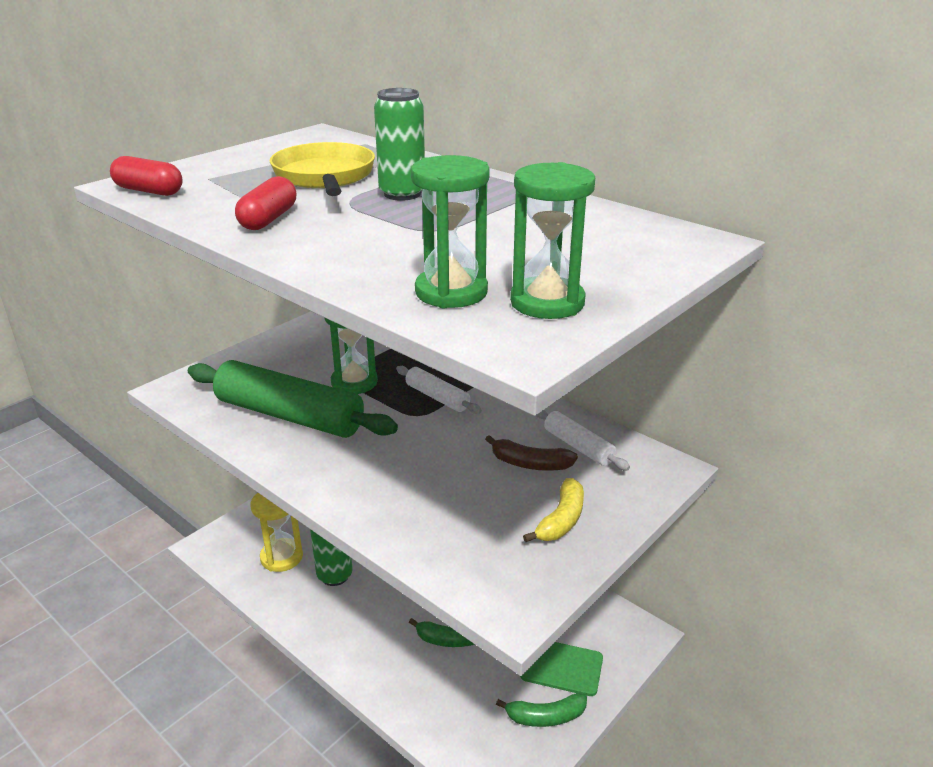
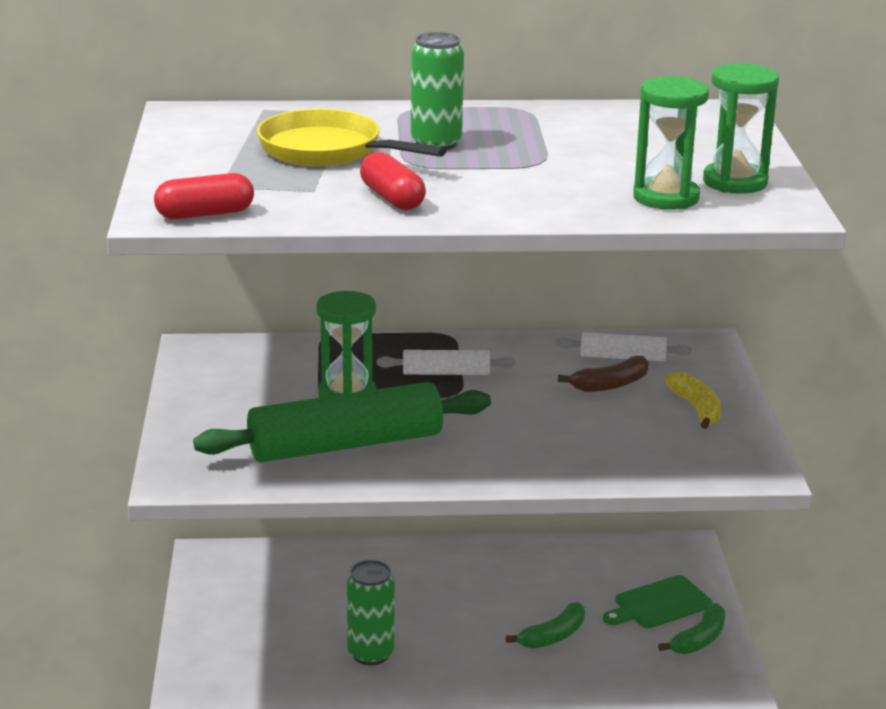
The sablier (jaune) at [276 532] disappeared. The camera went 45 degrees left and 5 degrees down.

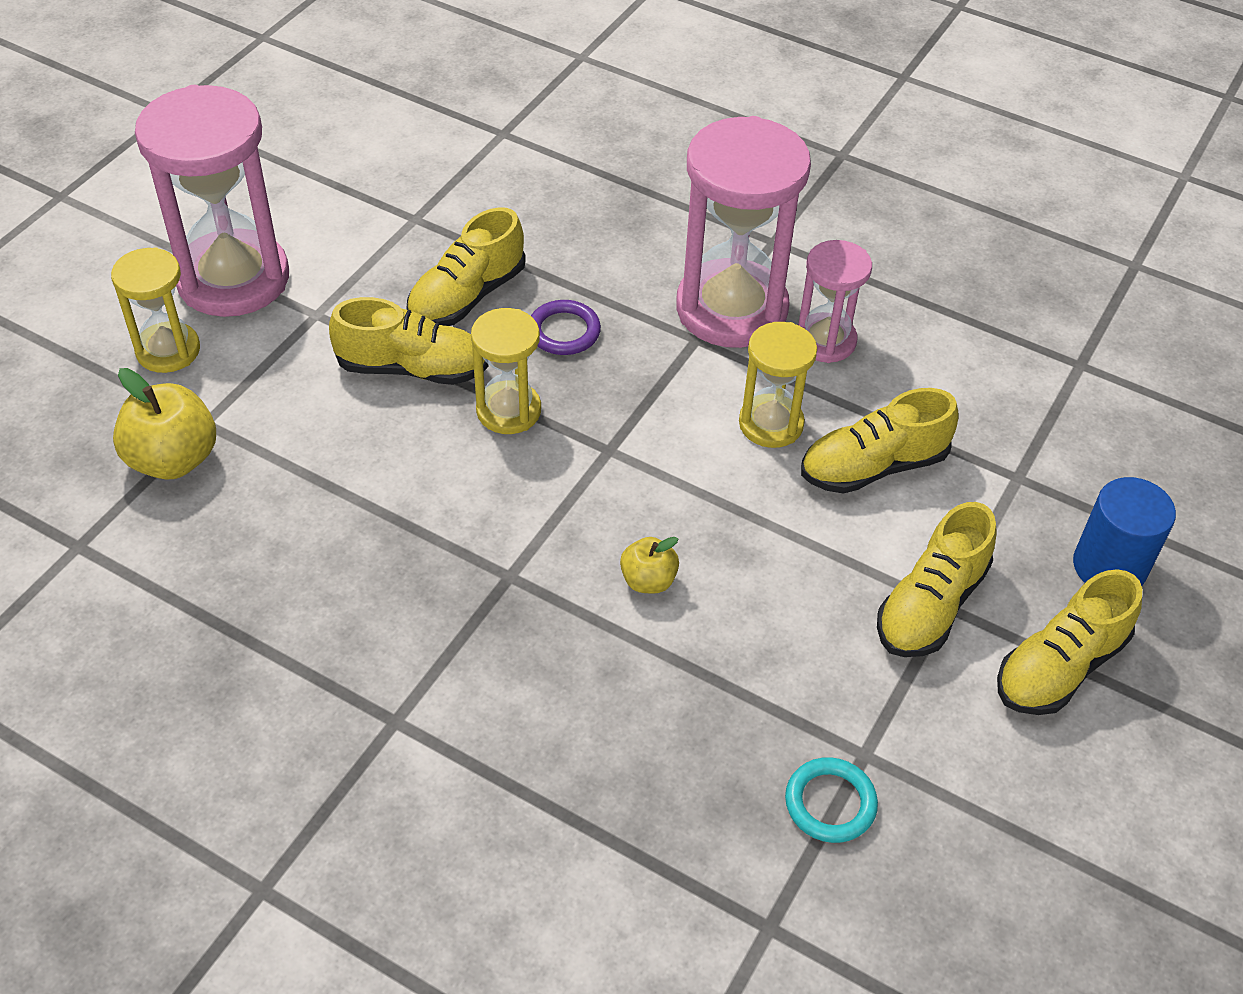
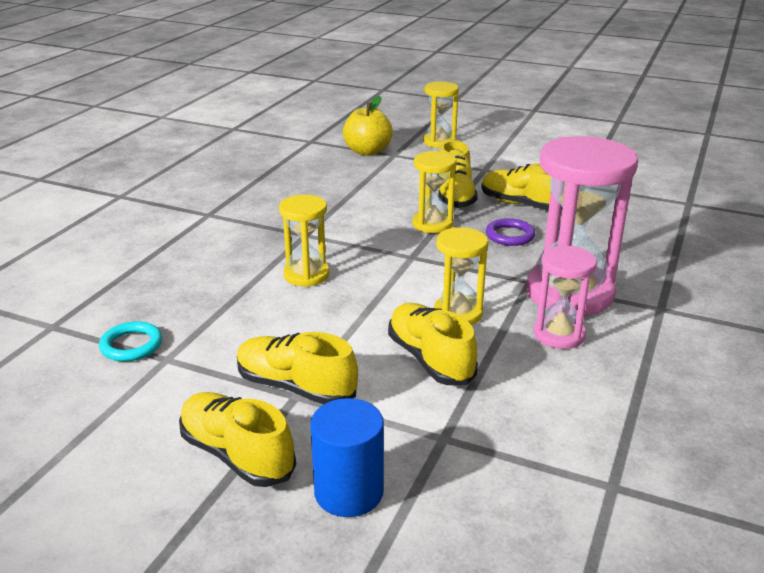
The pomme (jaune) at [649 565] was replaced by the sablier (jaune) at [304 241]. The sablier (rose) at [212 201] disappeared. The camera went 85 degrees right and 20 degrees down.

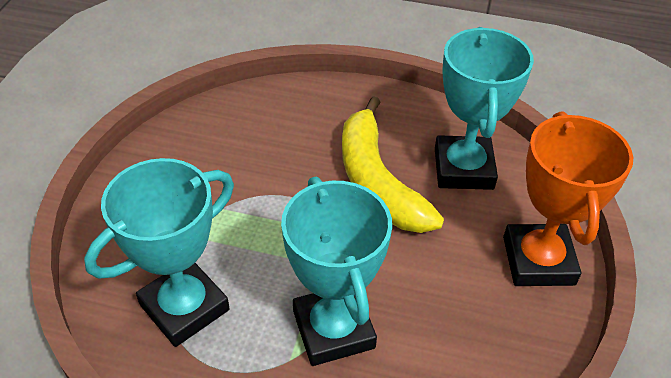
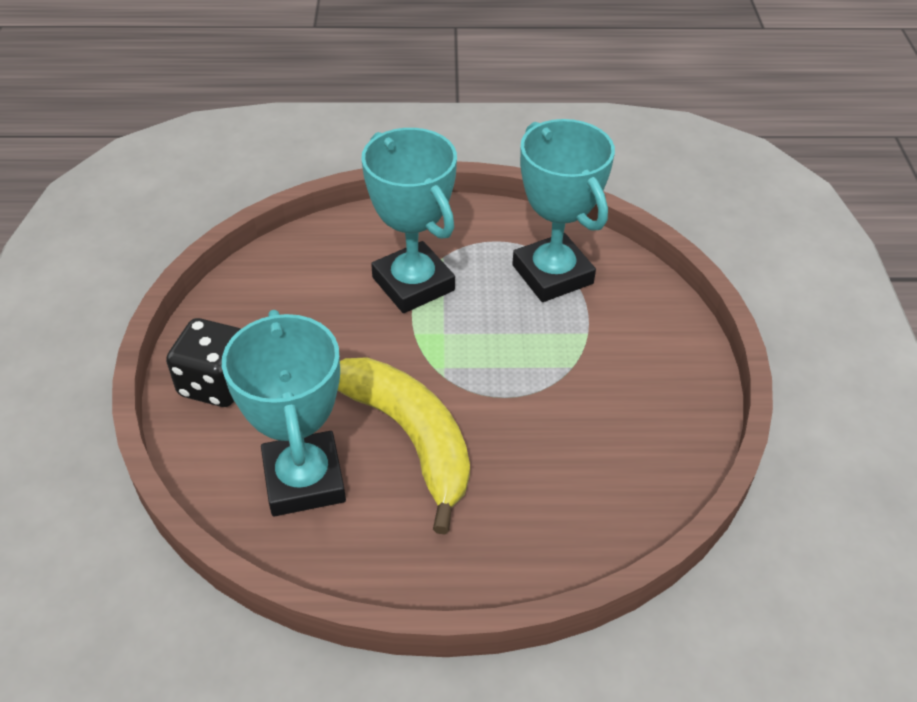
The trophée (orange) at [568 198] was replaced by the dé (noir) at [203 362]. The trophée (turquoise) at [159 252] turned 60 degrees counterclockwise. The camera went 165 degrees right and 0 degrees up.

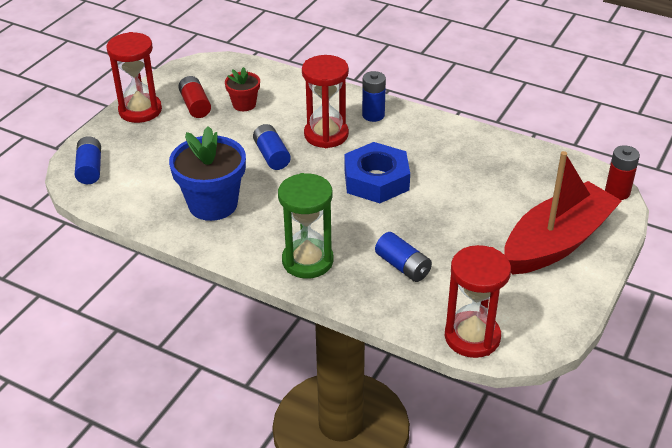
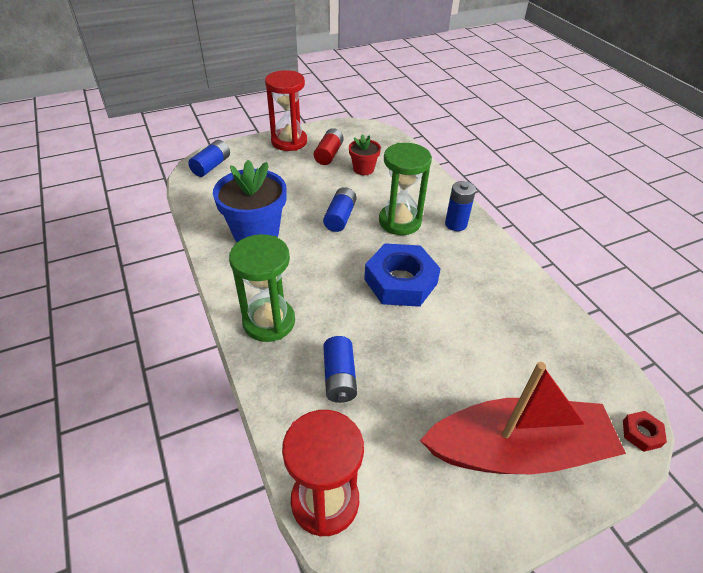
The sablier (rouge) at [325 101] became the sablier (vert) at [405 189]. The pile (rouge) at [622 172] was replaced by the écrou (rouge) at [645 431]. The camera went 35 degrees right and 5 degrees up.

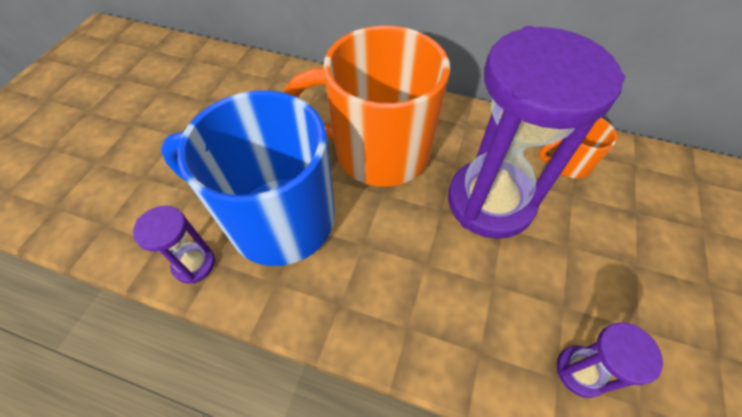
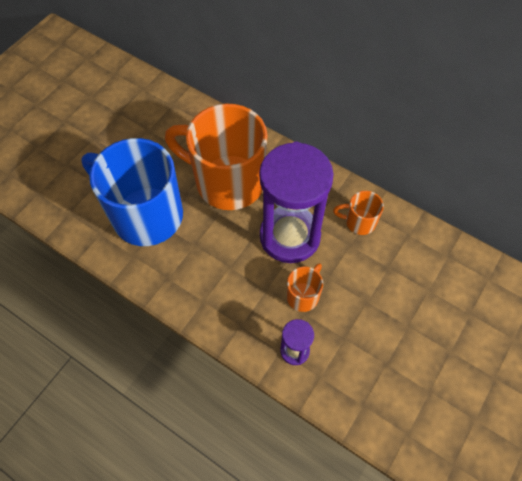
The tasse (orange) at [304 287] appeared. The sablier (violet) at [174 245] disappeared. The camera went 15 degrees right and 5 degrees up.

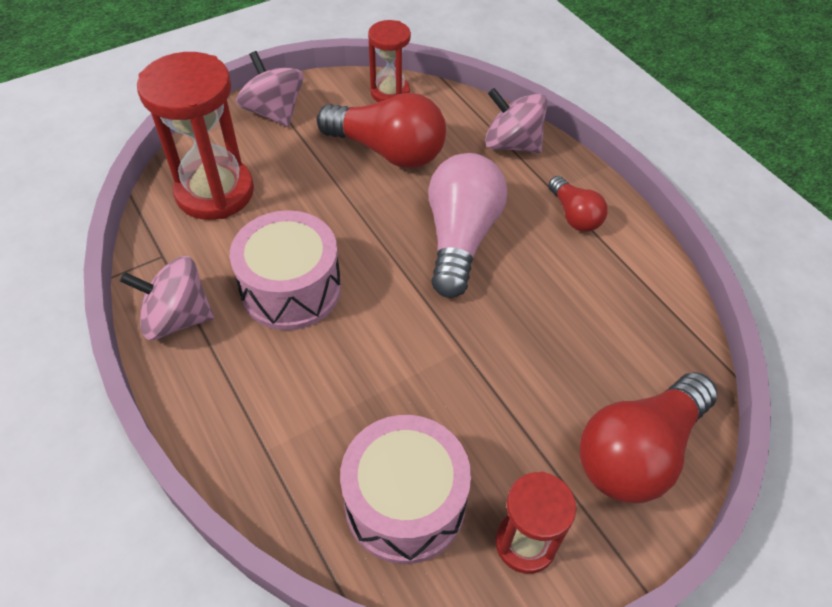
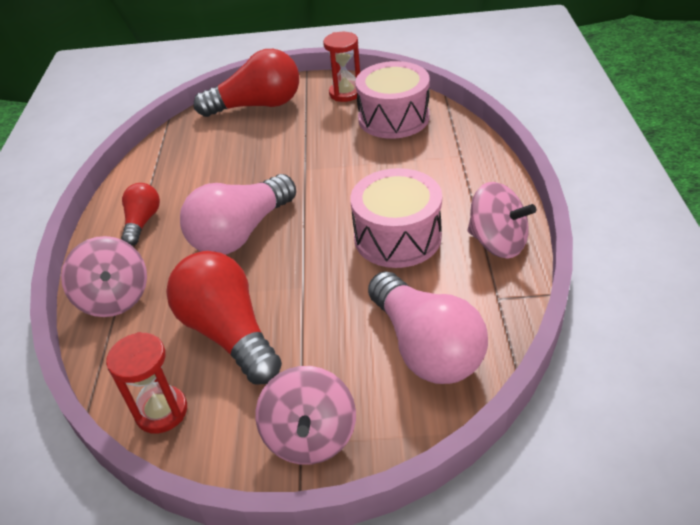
The sablier (rouge) at [195 136] was replaced by the ampoule (rose) at [428 327]. The camera went 145 degrees left and 10 degrees down.

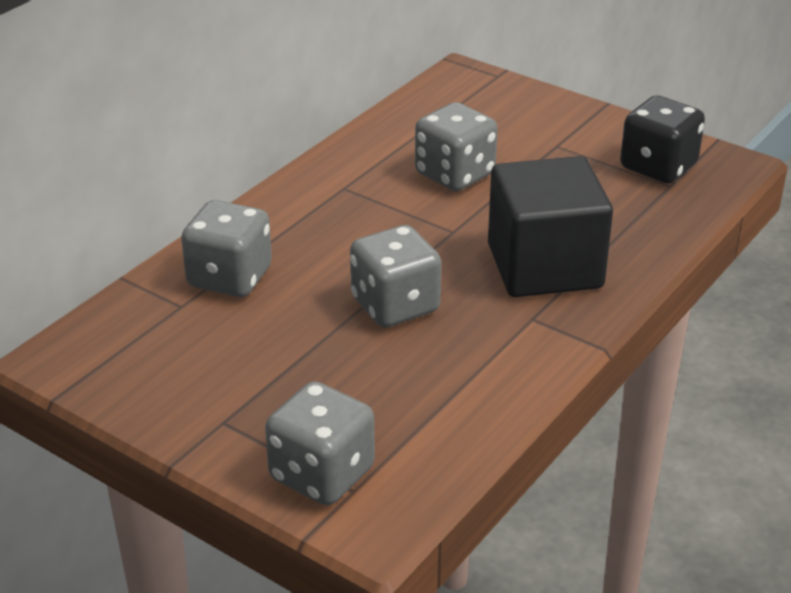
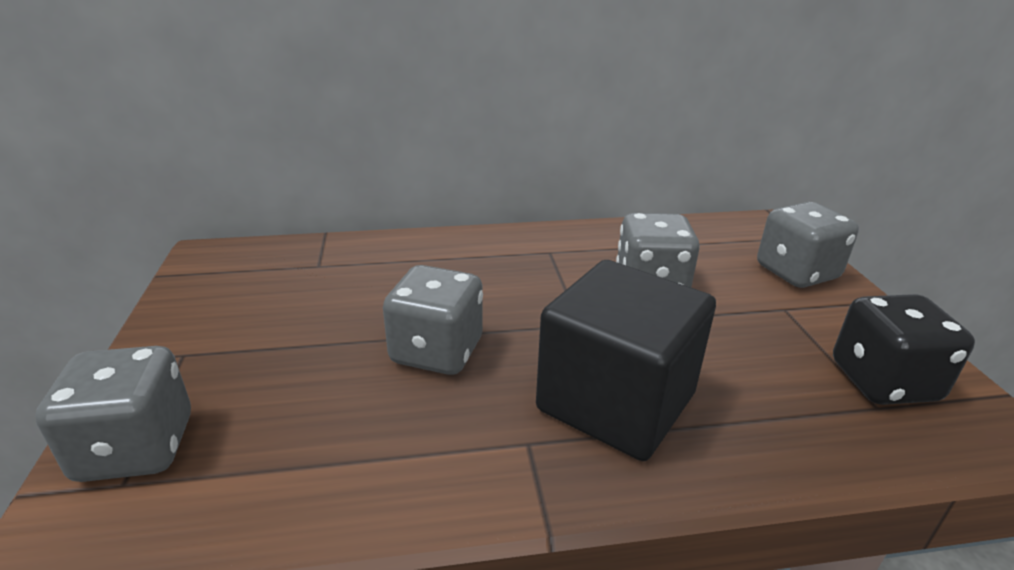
The dé (gris) moved from [226 248] to [808 245]. The camera went 45 degrees right and 5 degrees down.

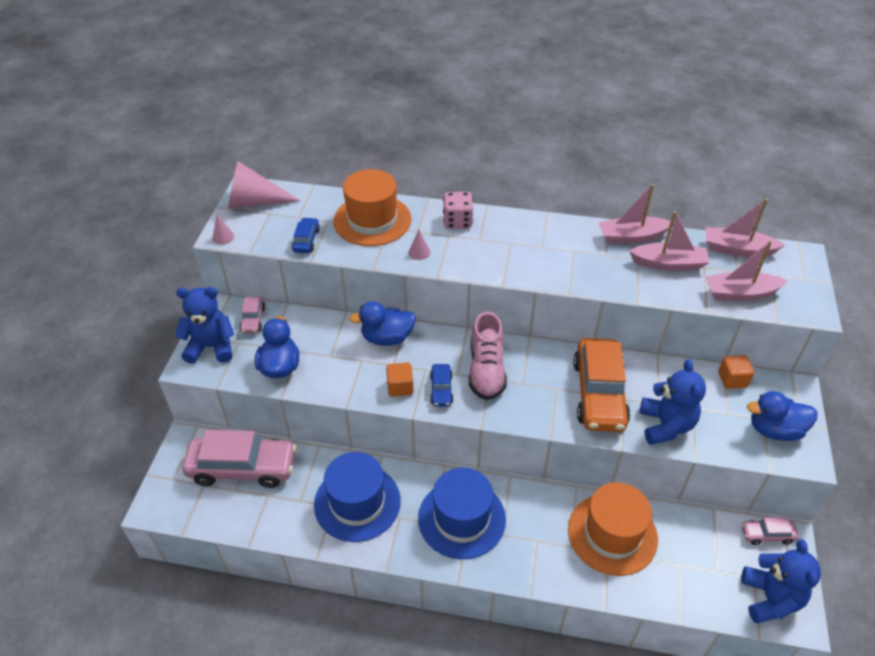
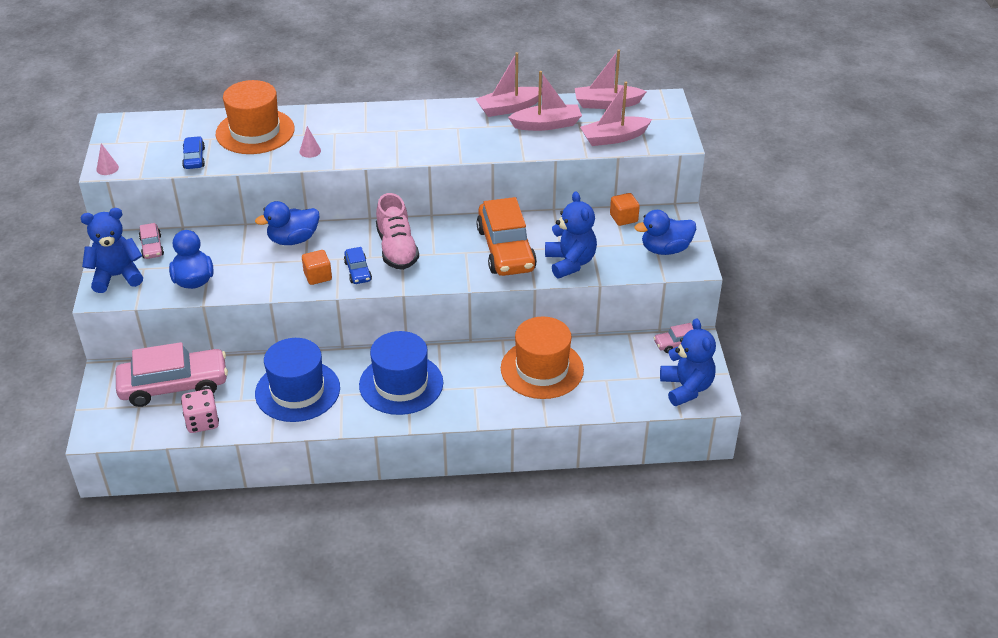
The dé (rose) moved from [458 210] to [200 411]. The cône (rose) at [264 184] disappeared. The camera went 15 degrees left and 5 degrees down.

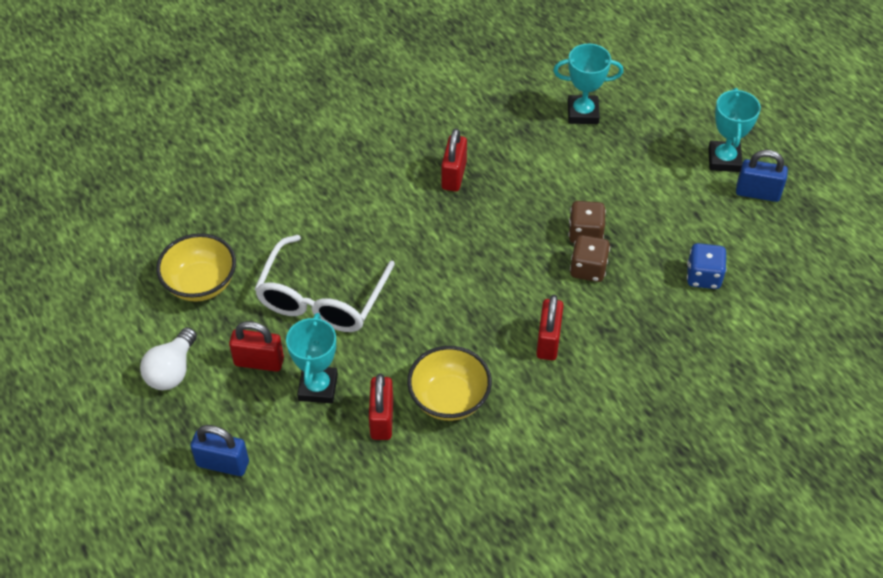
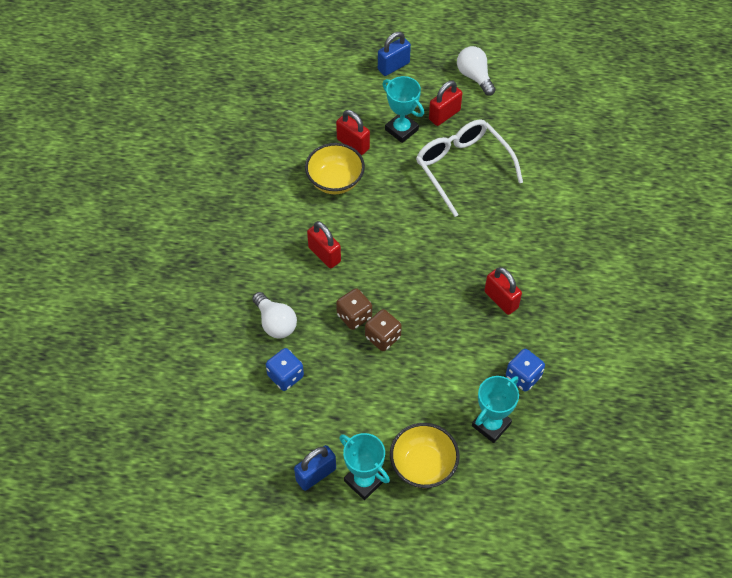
The ampoule (blanc) at [274 315] appeared. The bol (jaune) moved from [196 267] to [425 455]. The dé (bleu) at [525 370] appeared. The camera went 130 degrees right and 5 degrees up.

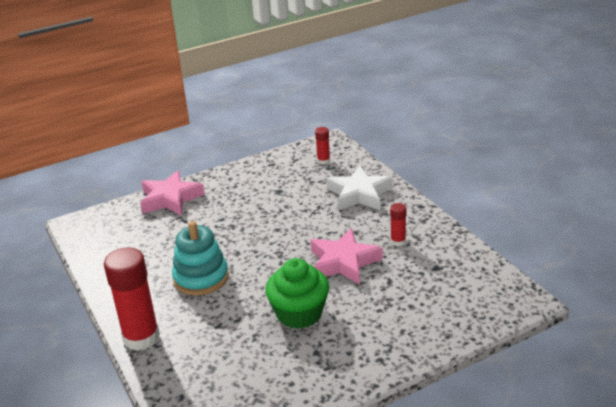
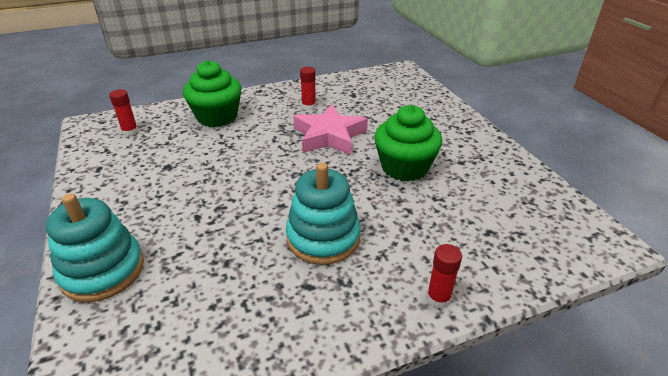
The étoile (rose) at [172 193] was replaced by the jouet à empiler (turquoise) at [95 247]. The étoile (blanc) at [360 188] was replaced by the muffin (vert) at [212 93]. The bâton de colle (rouge) at [132 299] changed to 0.47 times the size. The camera went 85 degrees left and 5 degrees up.

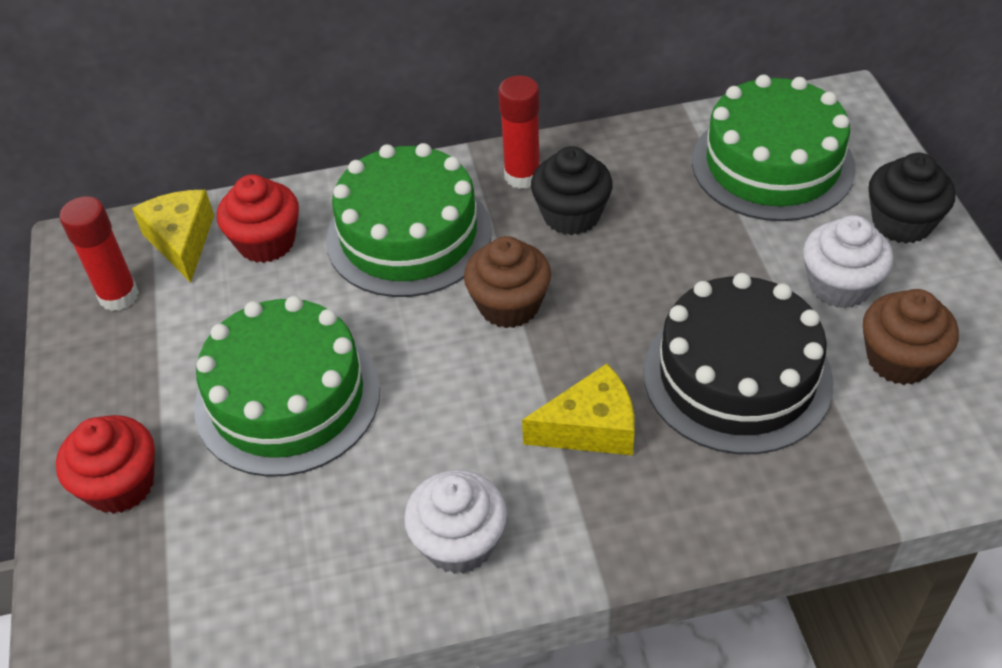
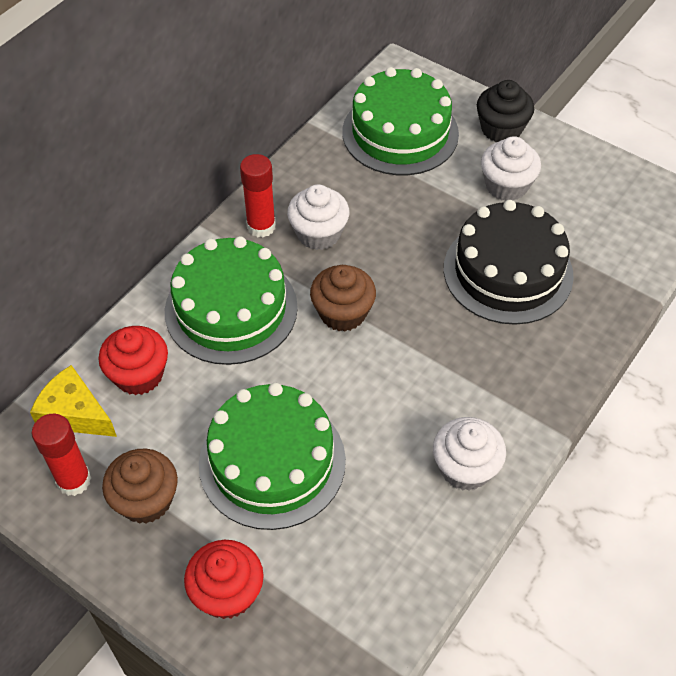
The muffin (marron) moved from [911 337] to [140 486]. The muffin (noir) at [572 190] became the muffin (blanc) at [318 217]. The fromage (jaune) at [578 409] disappeared. The camera went 45 degrees left and 5 degrees up.

